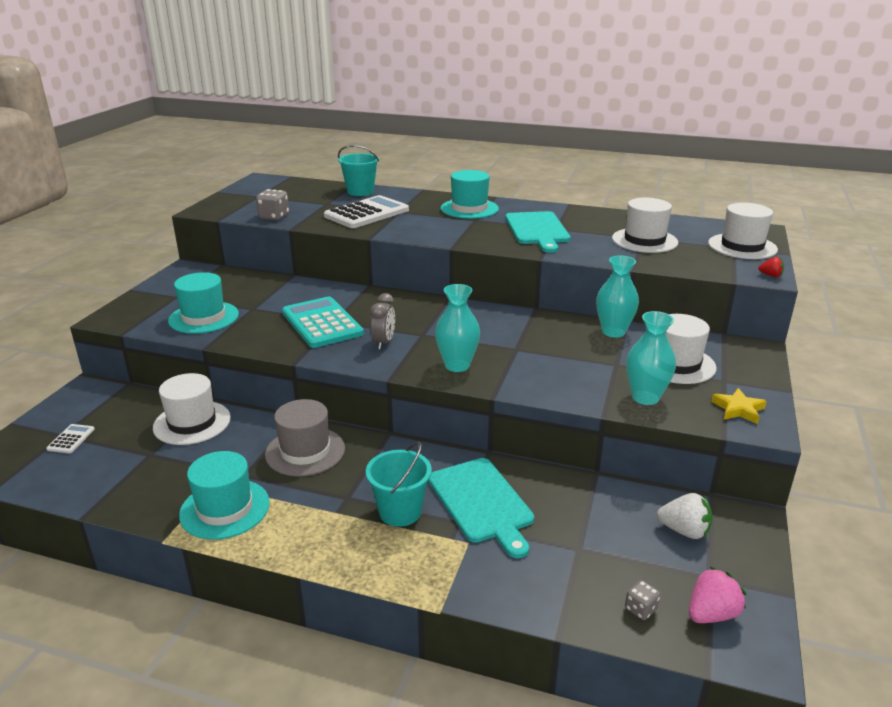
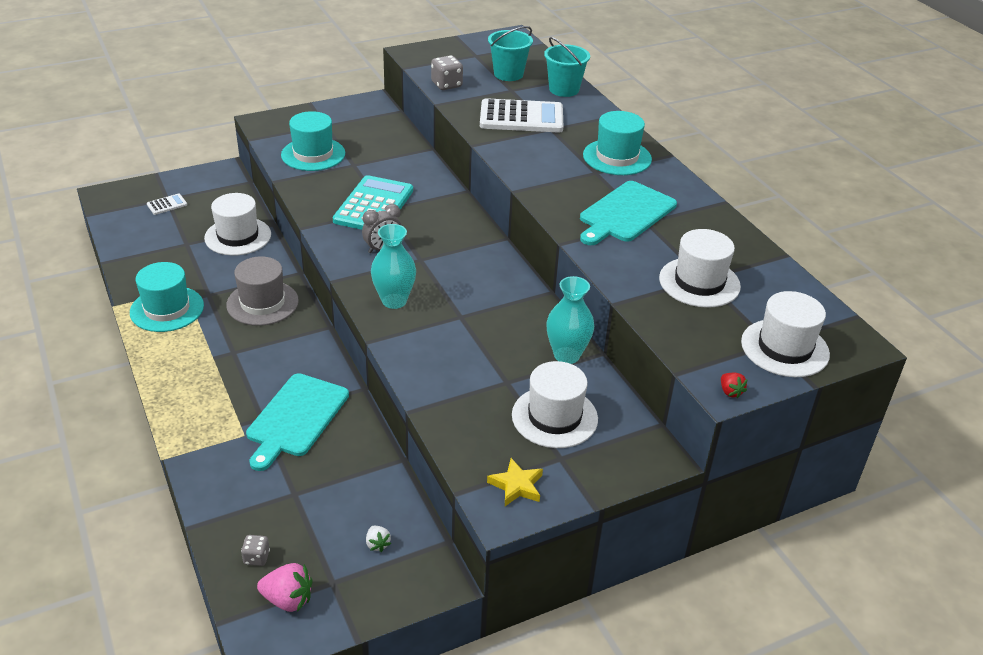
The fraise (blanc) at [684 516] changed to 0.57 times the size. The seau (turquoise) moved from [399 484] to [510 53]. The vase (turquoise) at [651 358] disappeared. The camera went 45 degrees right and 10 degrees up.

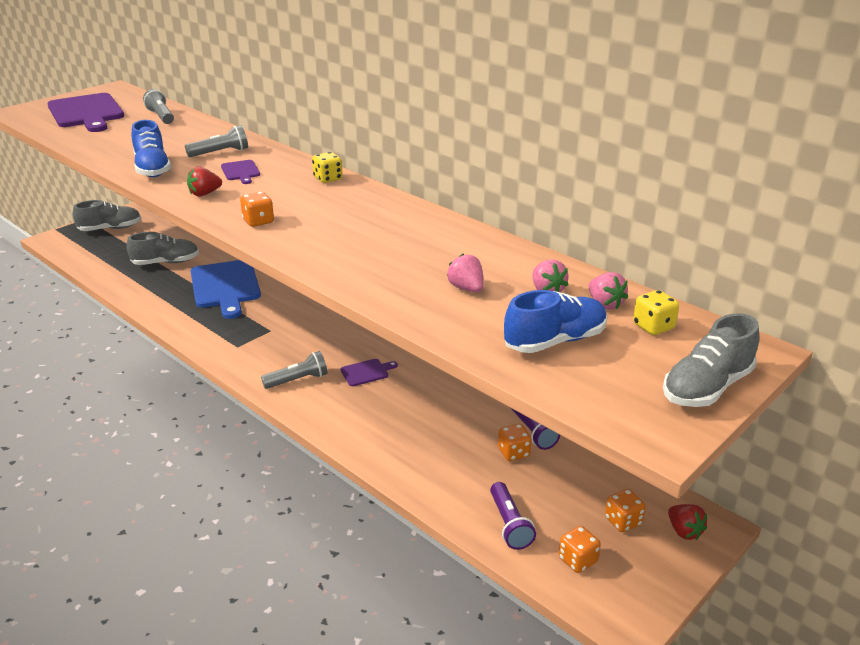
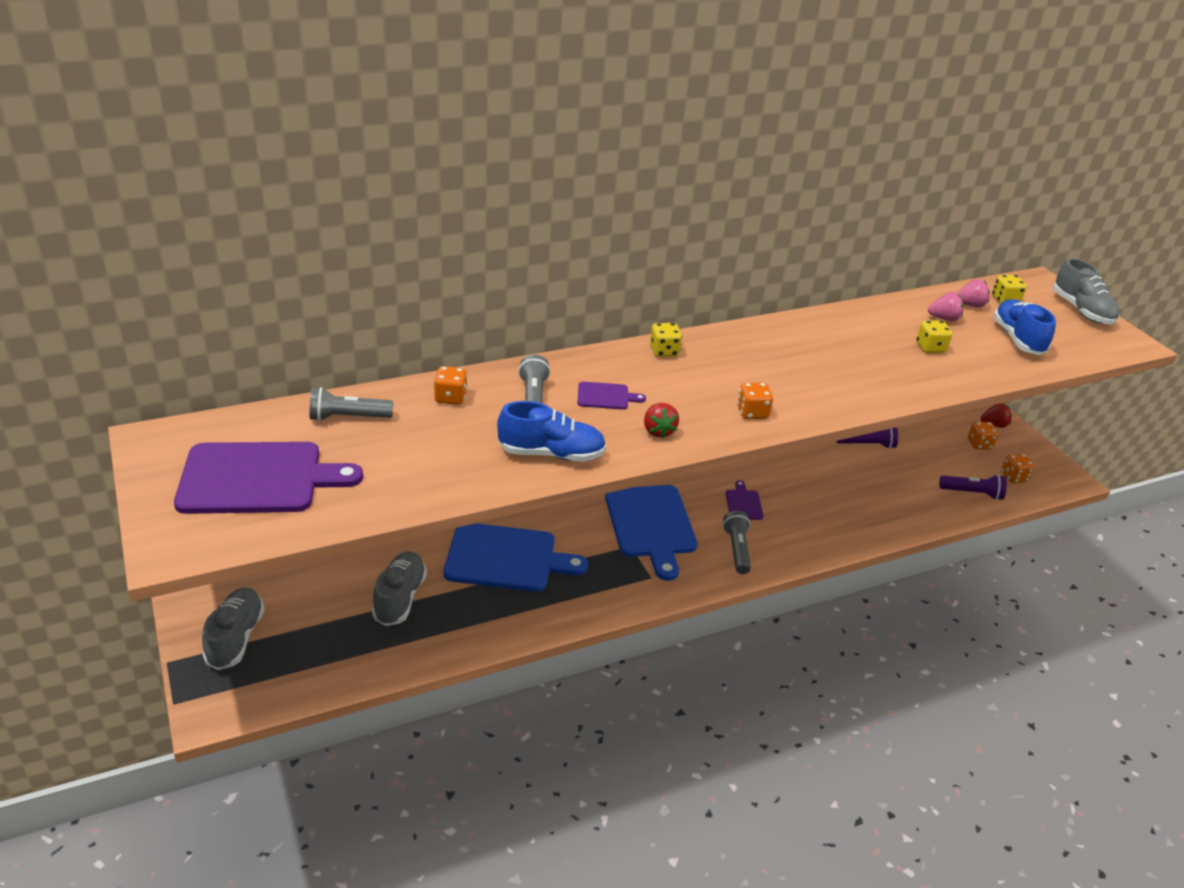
The dé (orange) moved from [515 442] to [450 385]. The planche à découper (bleu) at [651 533] appeared. The fraise (rose) at [465 273] was replaced by the dé (jaune) at [934 336]. The camera went 70 degrees left and 5 degrees up.

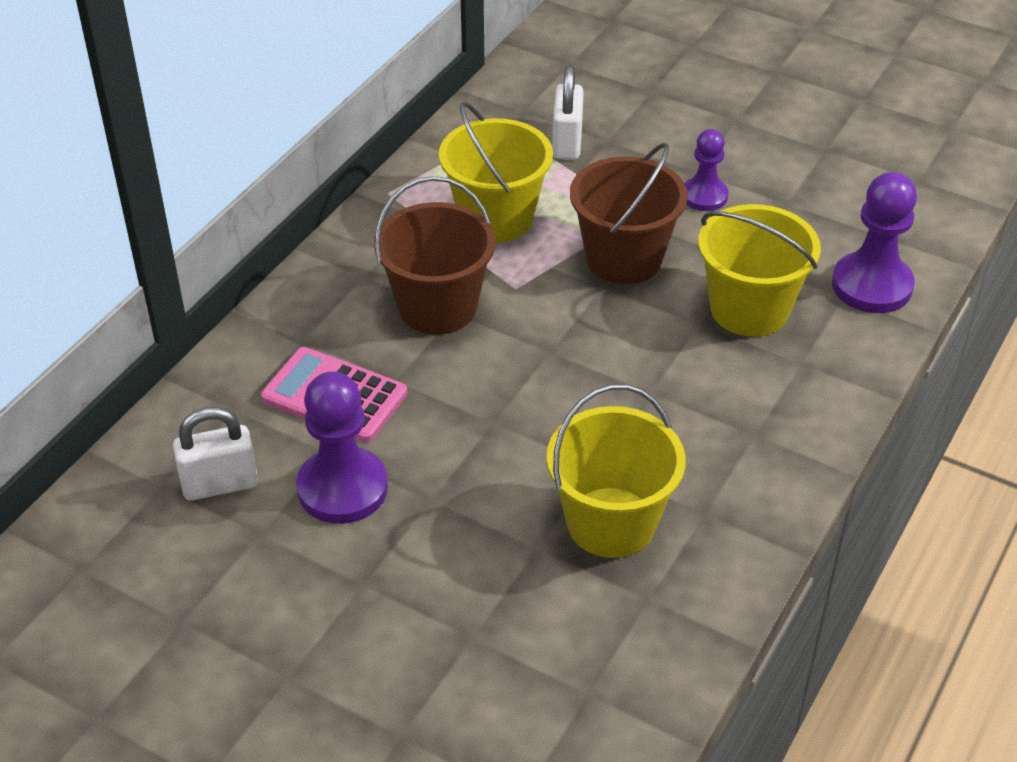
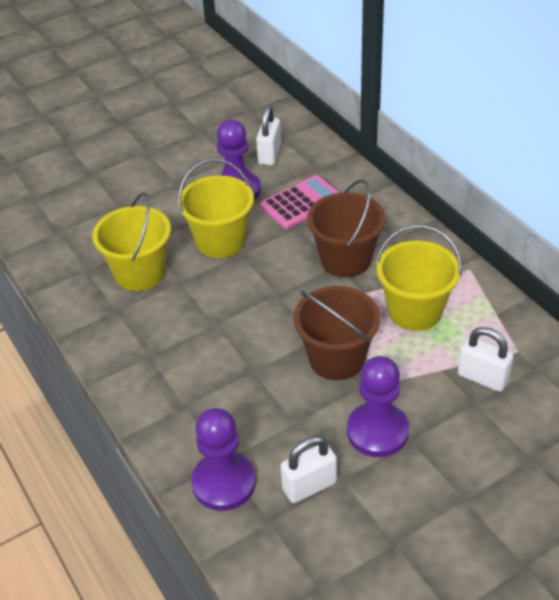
The seau (jaune) moved from [759 270] to [216 208]. The cadenas (blanc) at [309 469] appeared. The pion (violet) at [707 170] changed to 1.62 times the size. The camera went 120 degrees right and 0 degrees up.

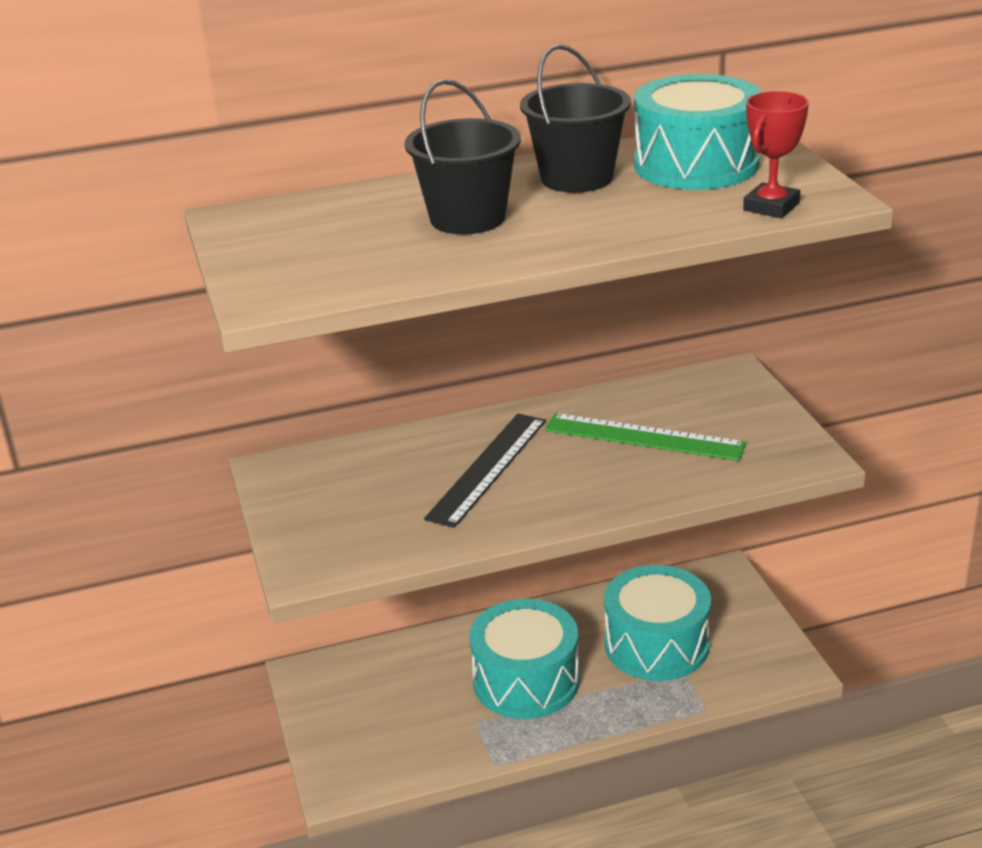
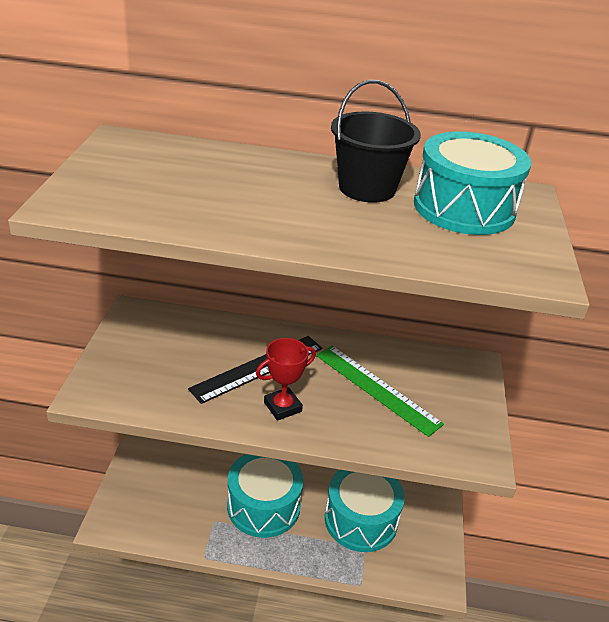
The trophée (rouge) moved from [776 154] to [286 379]. The seau (noir) at [463 156] disappeared. The camera went 20 degrees right and 5 degrees up.

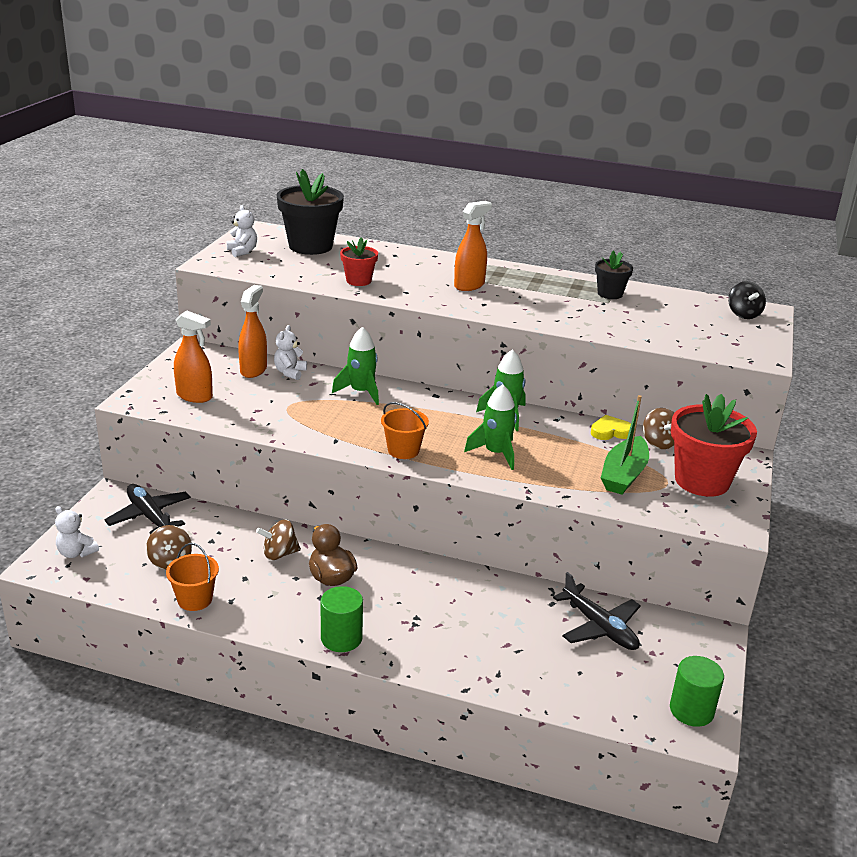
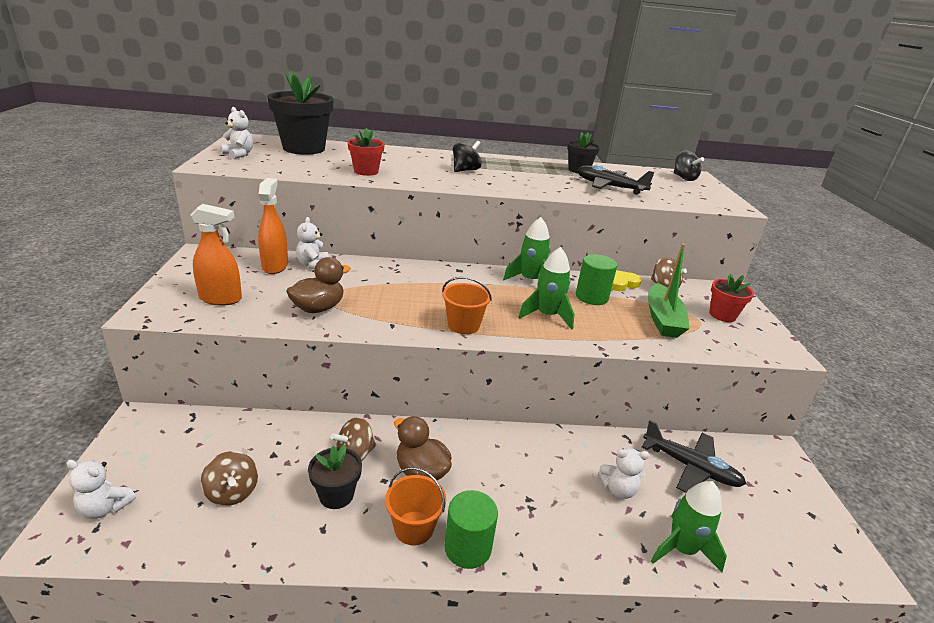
The canard (marron) at [318 285] appeared. The pot de fleurs (noir) at [335 477] appeared. The seau (orange) moved from [192 577] to [415 506]. The vaporisateur (orange) at [473 246] was replaced by the toupie (noir) at [467 156]. The cylindre (vert) moved from [697 691] to [596 279]. The avion (noir) moved from [147 509] to [616 180]. The ours en peluche (blanc) at [624 473] appeared. The fusée (vert) moved from [355 366] to [689 526]. The pot de fleurs (rouge) at [714 445] changed to 0.54 times the size. The camera went 20 degrees left and 0 degrees up.

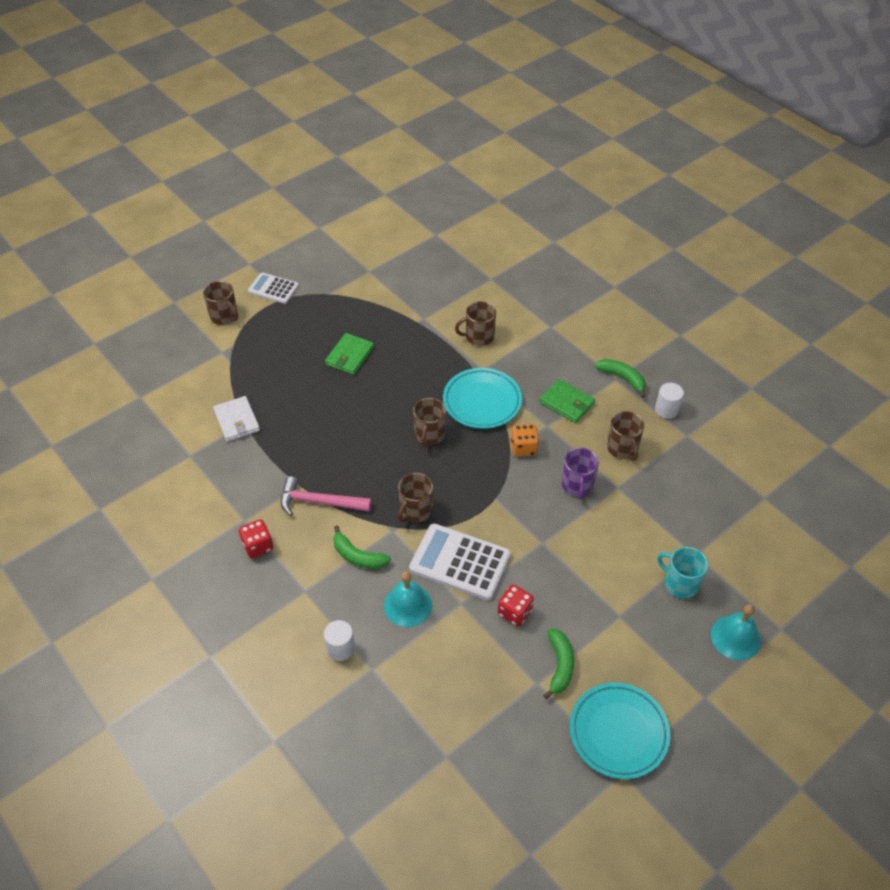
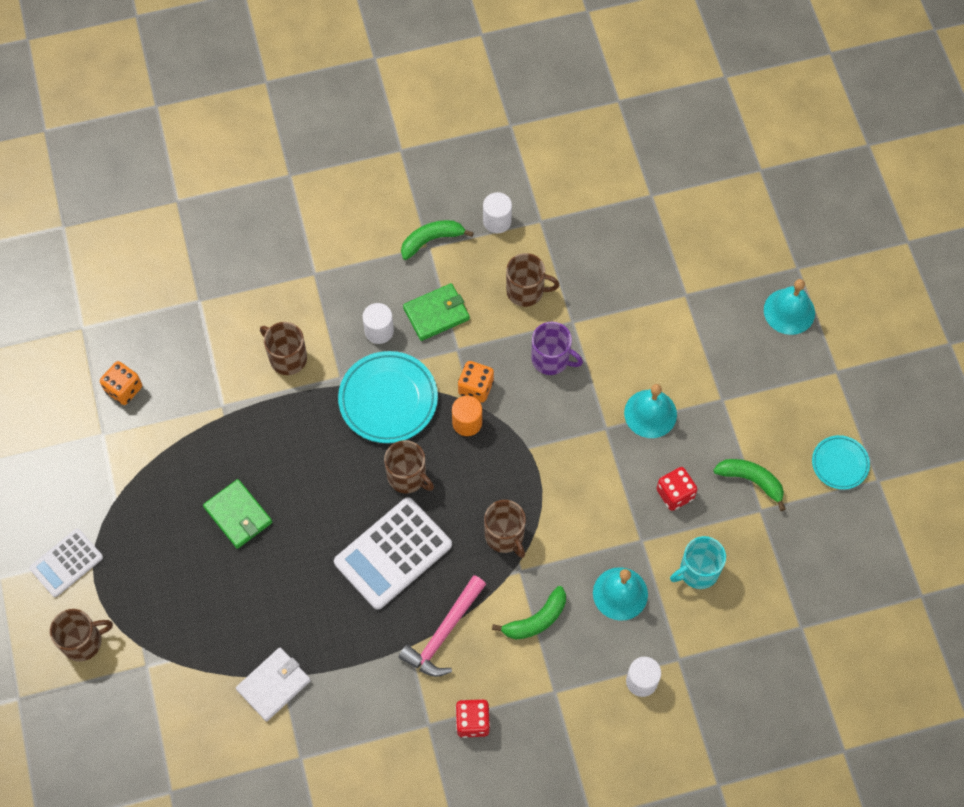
The dé (orange) at [121 383] appeared. The portefeuille (blanc) at [236 419] turned 45 degrees counterclockwise. The tasse (marron) at [475 323] turned 120 degrees clockwise. The calculatrice (blanc) moved from [460 561] to [393 553]. The cylindre (blanc) at [378 323] appeared. The cylindre (orange) at [467 416] appeared. The cloche (turquoise) at [650 411] appeared. The tasse (turquoise) moved from [682 573] to [698 562]. The assiette (turquoise) at [620 730] changed to 0.57 times the size. The camera went 65 degrees left and 15 degrees up.

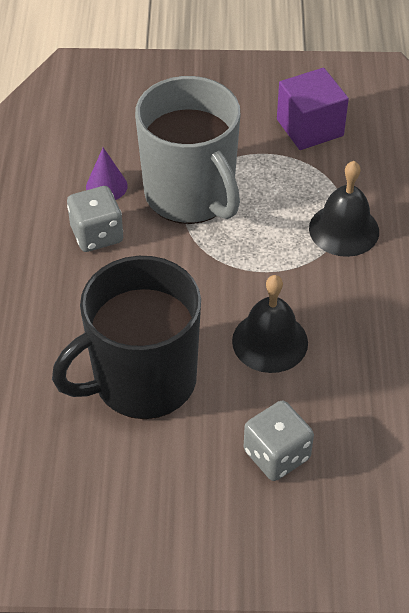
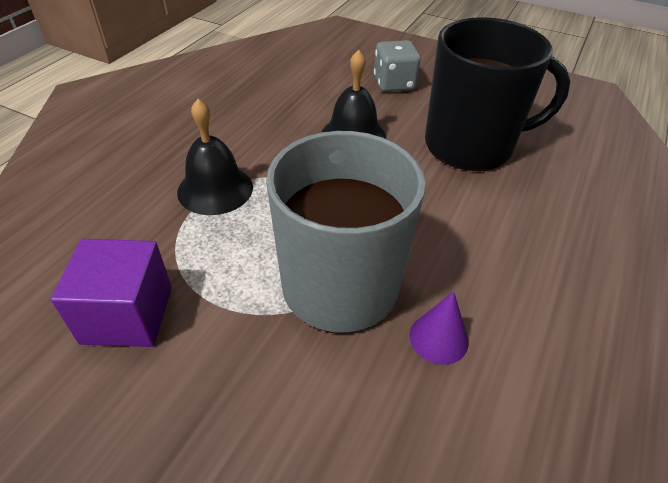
The dé (gris) at [95 219] disappeared. The camera went 155 degrees left and 5 degrees down.

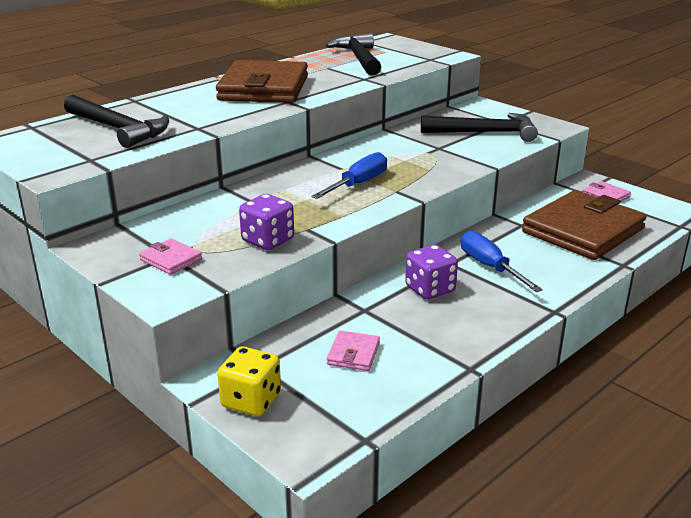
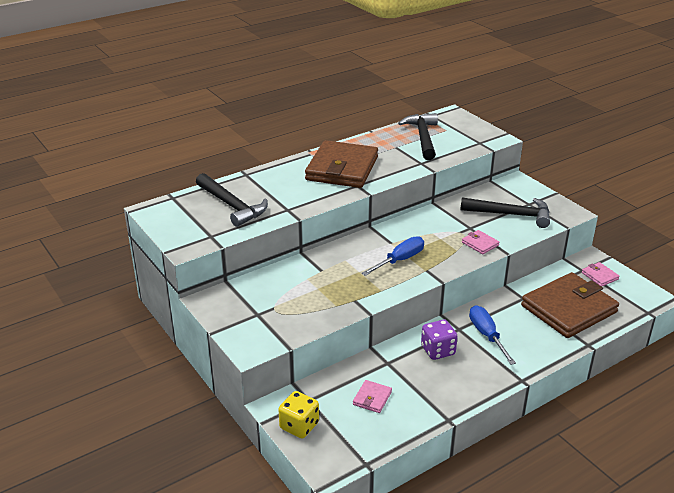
The portefeuille (rose) moved from [170 256] to [481 242]. The dé (violet) at [266 222] disappeared. The camera went 10 degrees right and 5 degrees up.

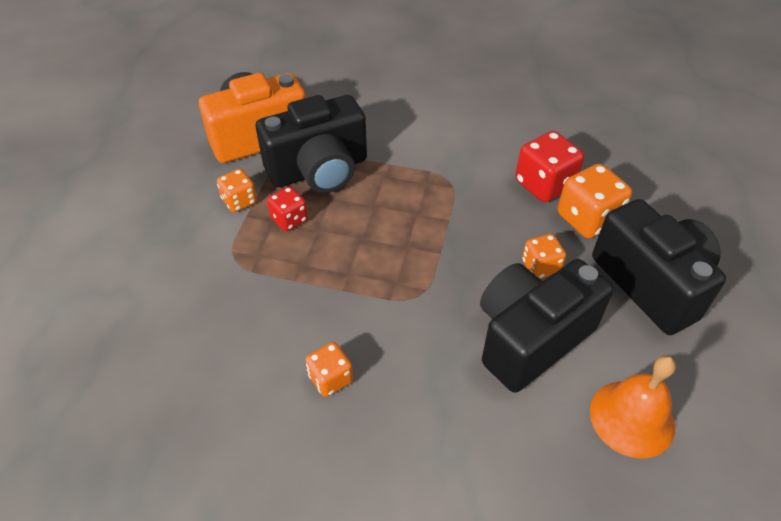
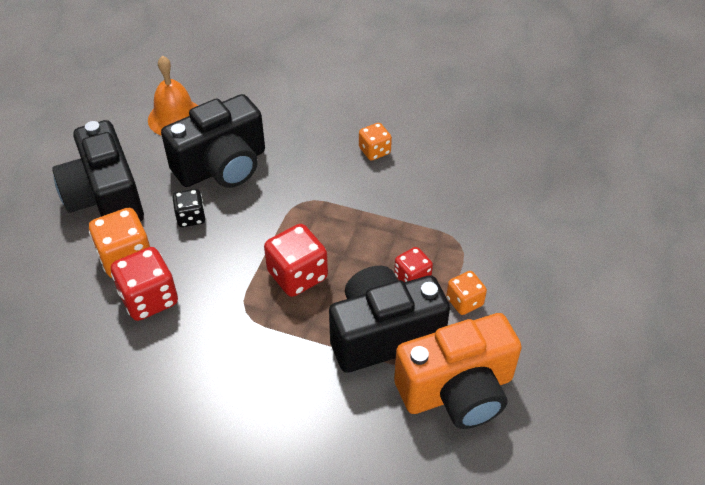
The dé (orange) at [544 256] became the dé (noir) at [189 208]. The dé (rouge) at [296 260] appeared. The camera went 175 degrees left and 0 degrees up.

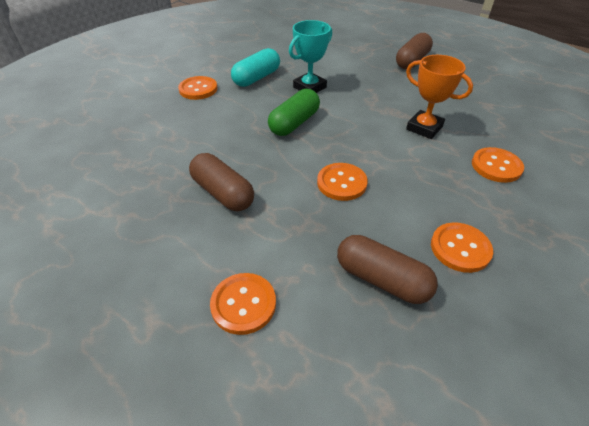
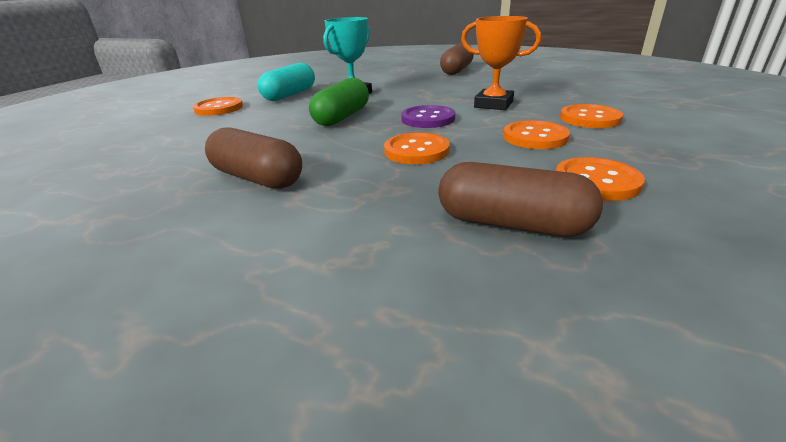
The bouton (violet) at [428 116] appeared. The bouton (orange) moved from [243 304] to [536 134]. The camera went 10 degrees left and 15 degrees down.

